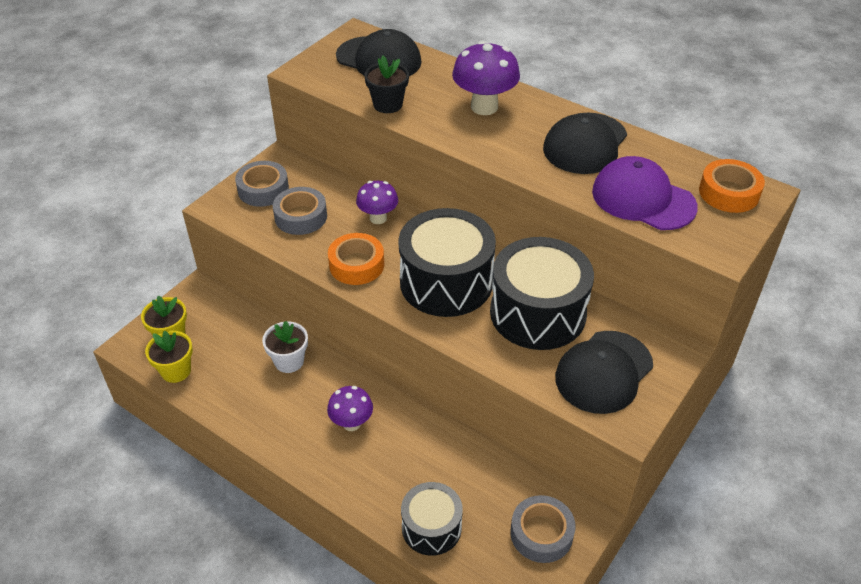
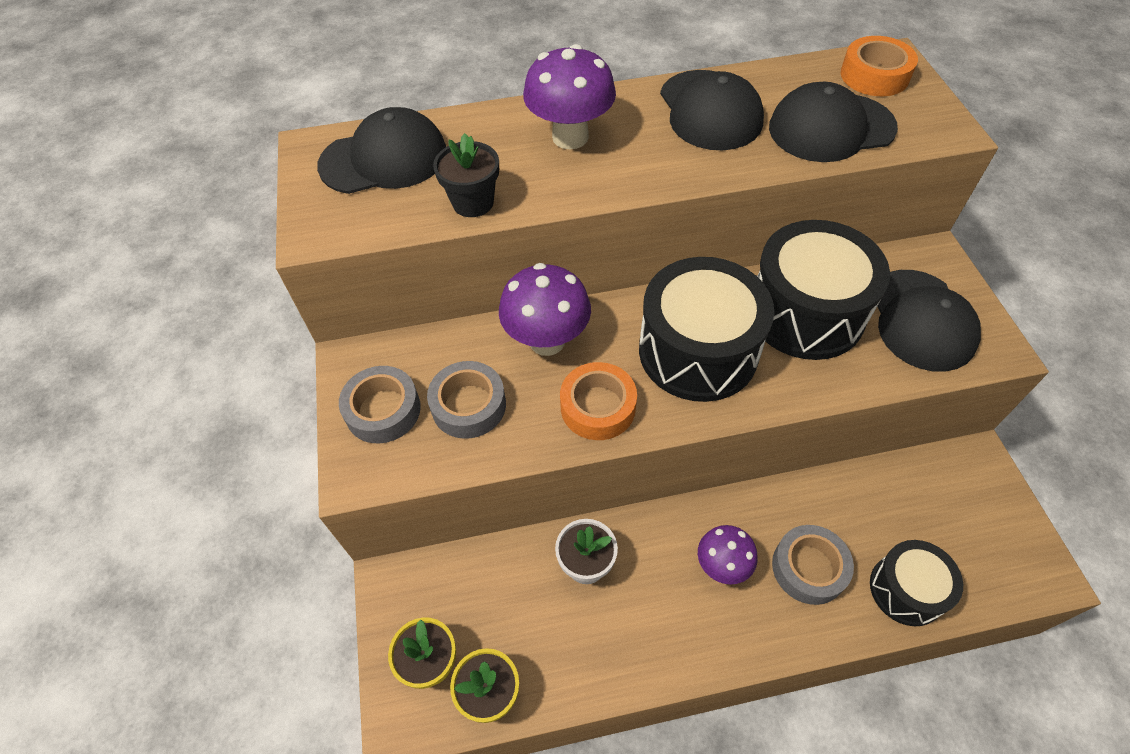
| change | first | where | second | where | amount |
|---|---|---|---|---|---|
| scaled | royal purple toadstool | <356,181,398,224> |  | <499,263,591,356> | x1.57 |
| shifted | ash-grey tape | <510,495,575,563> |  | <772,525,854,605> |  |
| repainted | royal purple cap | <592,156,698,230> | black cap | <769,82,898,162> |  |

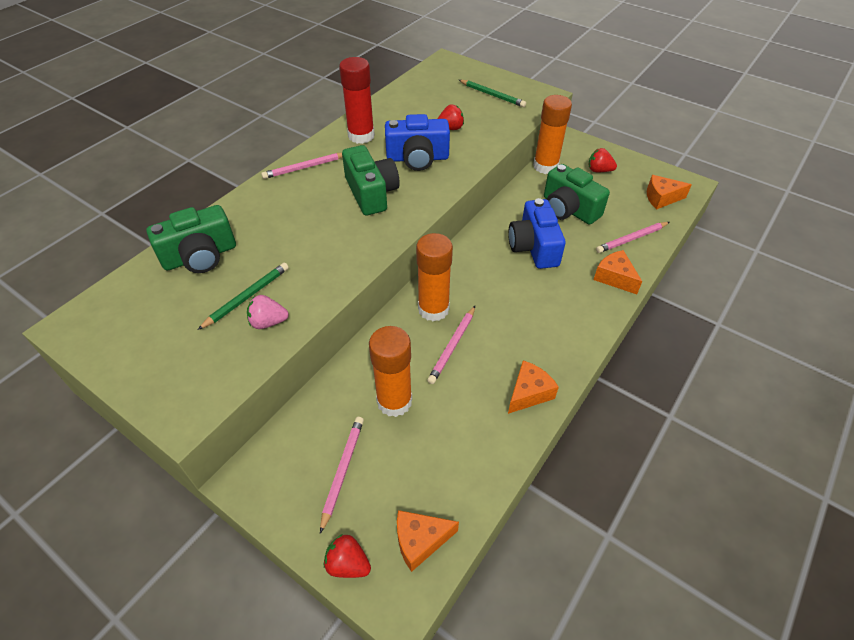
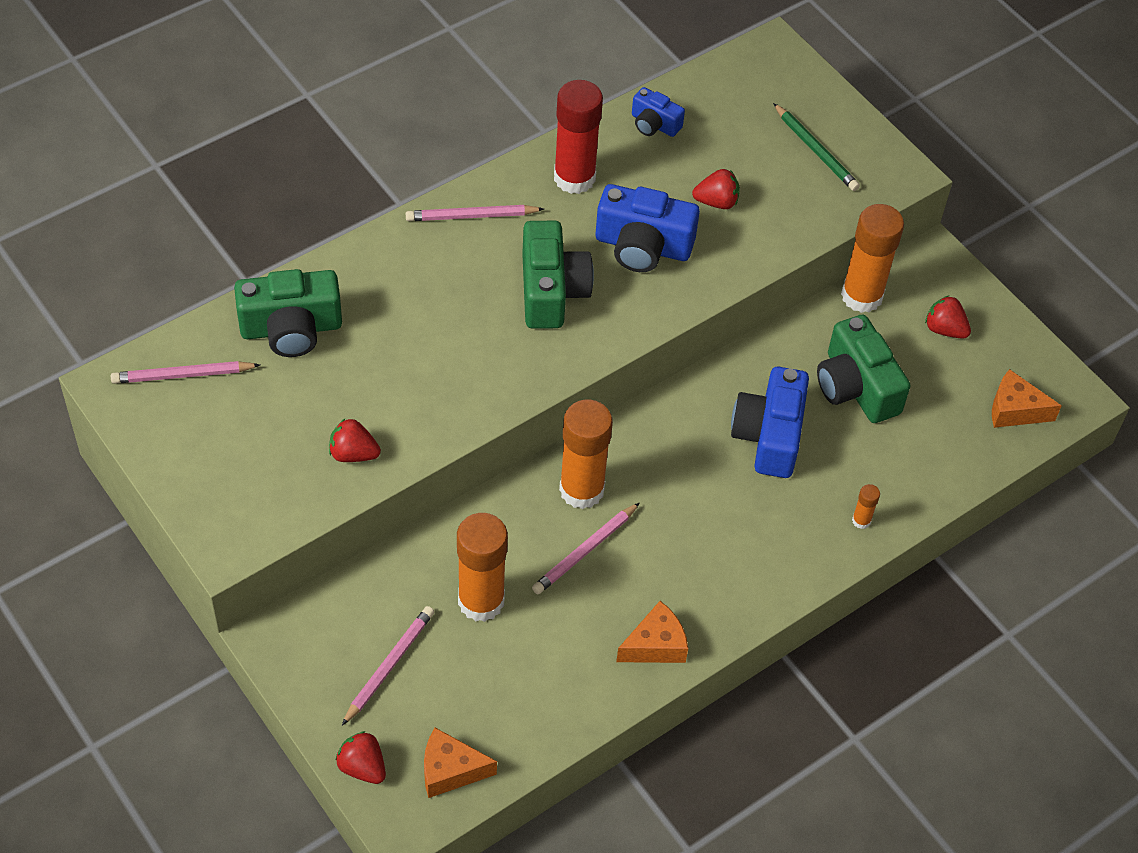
| change | first | where | second | where | amount |
|---|---|---|---|---|---|
| gone | green lead pencil | <198,263,289,330> |  |  |  |
| repainted | rosy toy strawberry | <247,295,289,329> | red toy strawberry | <329,418,381,462> |  |
| swapped | bright orange piece of cheese | <593,250,642,294> | bright orange stick of glue | <852,484,880,529> |  |
| shifted | rosy lead pencil | <596,222,670,253> |  | <111,361,260,384> |  |
| new |  |  | royal blue photo camera | <632,87,685,137> |  |

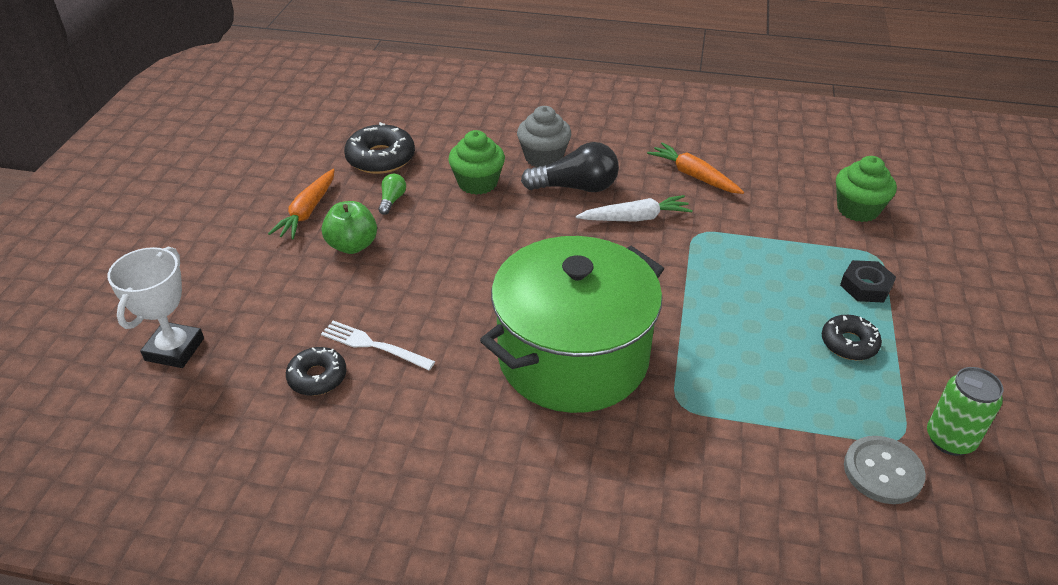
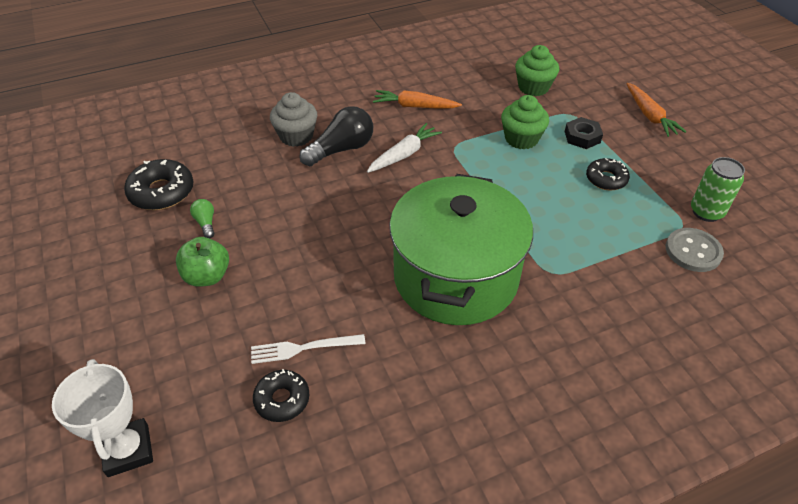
| change | first | where | second | where | amount |
|---|---|---|---|---|---|
| shifted | bright orange toy carrot | <268,169,335,240> |  | <627,83,686,137> |  |
| shifted | green muffin | <448,130,505,195> |  | <501,95,549,149> |  |

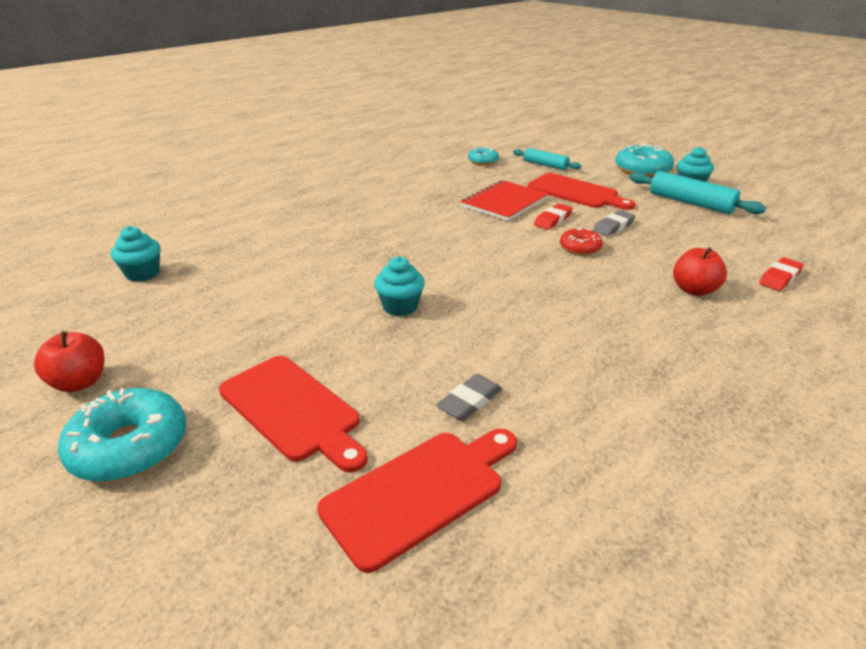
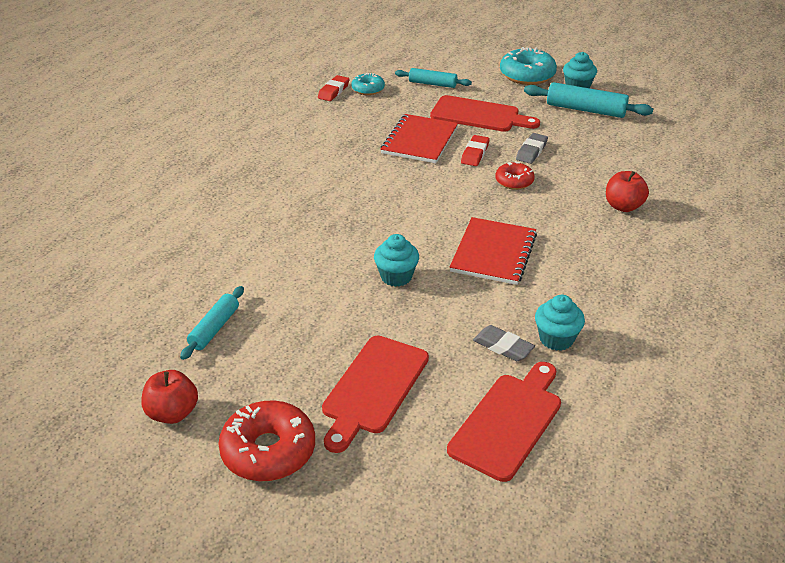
| change | first | where | second | where | amount |
|---|---|---|---|---|---|
| repainted | aqua donut | <58,388,186,482> | red donut | <218,401,315,481> |  |
| shifted | aqua muffin | <111,226,161,282> |  | <535,295,585,351> |  |
| rotated | red bread board | <219,356,368,473> |  | <322,336,429,453> | 90 degrees clockwise |
| rotated | ash-grey gum eraser | <436,374,502,421> |  | <473,325,535,361> | 75 degrees counterclockwise |
| shifted | red gum eraser | <759,257,804,291> |  | <318,75,350,101> |  |
| new |  |  | aqua rolling pin | <180,286,244,360> |  |
| new |  |  | red exercise book | <450,217,537,285> |  |

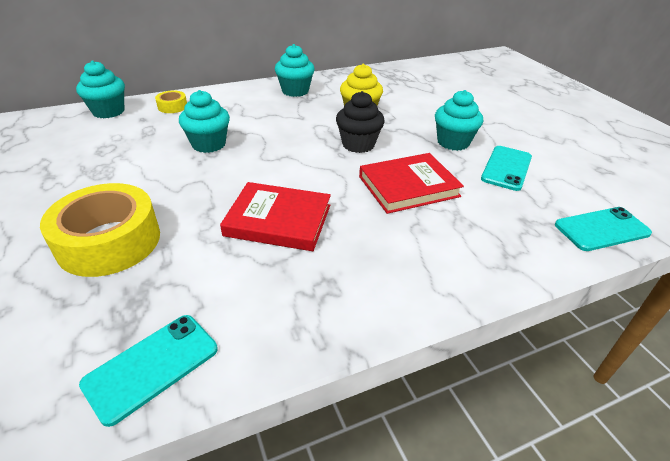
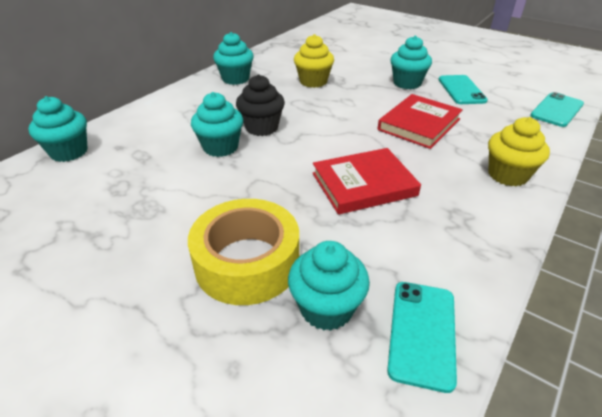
| change | first | where | second | where | amount |
|---|---|---|---|---|---|
| gone | bright yellow tape | <155,90,187,113> |  |  |  |
| shifted | black muffin | <336,91,385,153> |  | <236,74,285,136> |  |
| new |  |  | aqua muffin | <288,241,370,331> |  |
| new |  |  | bright yellow muffin | <488,117,550,187> |  |

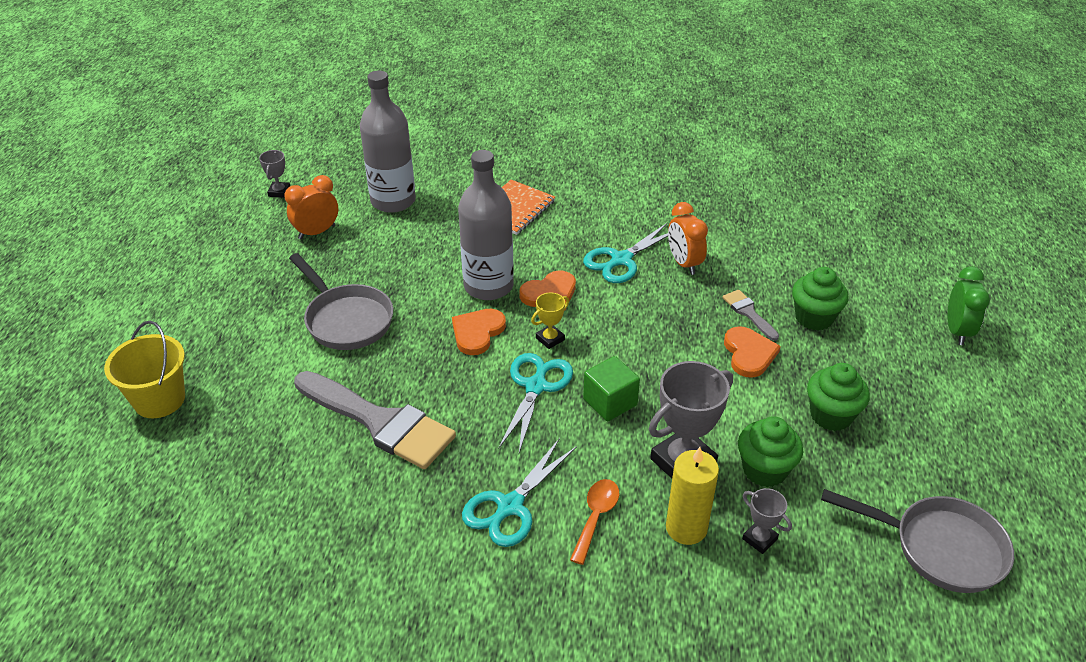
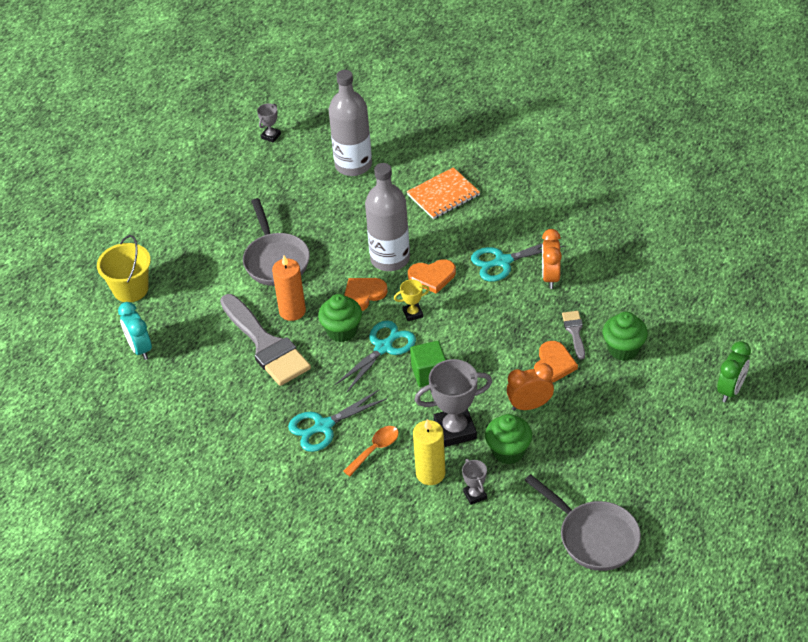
| change | first | where | second | where | amount |
|---|---|---|---|---|---|
| shifted | bright orange bedside clock | <284,175,338,240> |  | <507,363,554,411> |  |
| shifted | green muffin | <807,363,870,431> |  | <318,294,362,342> |  |
| new |  |  | aqua bedside clock | <118,302,152,360> |  |
| new |  |  | bright orange pillar candle | <272,256,306,321> |  |

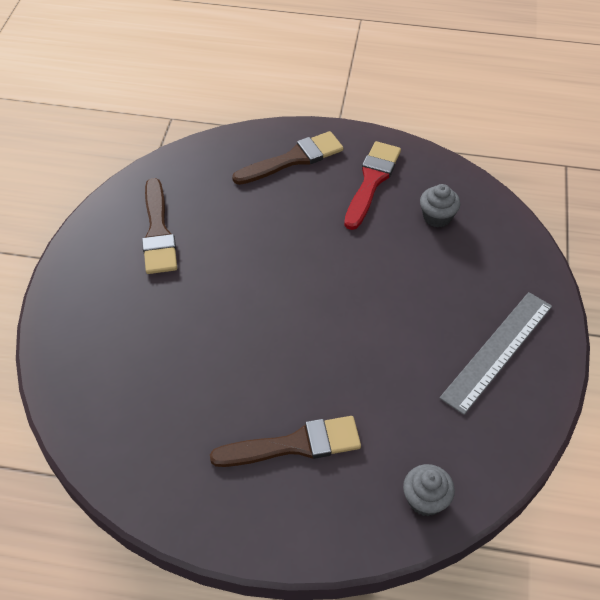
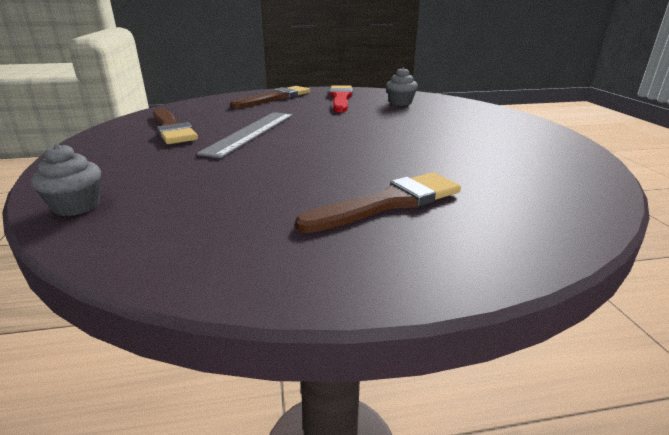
| change | first | where | second | where | amount |
|---|---|---|---|---|---|
| shifted | ash-grey muffin | <403,464,455,516> |  | <31,143,101,216> |  |
| shifted | ash-grey straightedge | <440,292,552,415> |  | <196,112,293,158> |  |

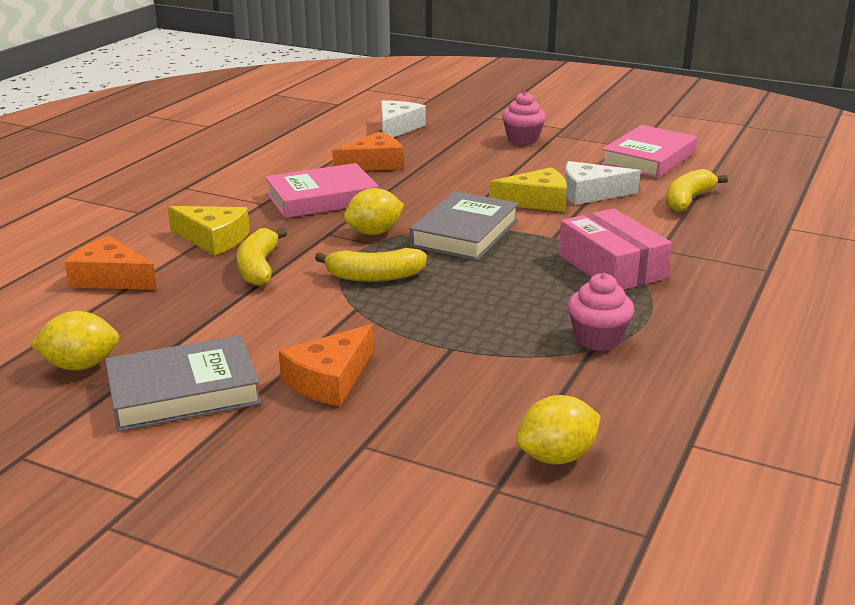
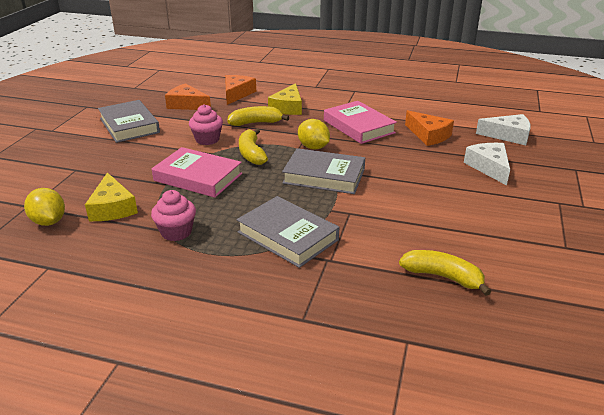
| change | first | where | second | where | amount |
|---|---|---|---|---|---|
| gone | bright yellow citrus fruit | <30,311,119,371> |  |  |  |
| shifted | bright orange piece of cheese | <279,324,373,406> |  | <165,83,211,110> |  |
| shifted | bright yellow piece of cheese | <489,167,567,212> |  | <85,172,138,221> |  |
| shifted | rosy muffin | <502,92,546,145> |  | <189,104,223,145> |  |
| swapped | rosy box | <559,208,672,290> | ash-grey hardback | <237,196,339,268> |  |
| shifted | snow-white piece of cheese | <565,161,641,205> |  | <464,143,510,185> |  |
| shifted | rosy hardback | <601,125,697,178> |  | <152,147,242,198> |  |

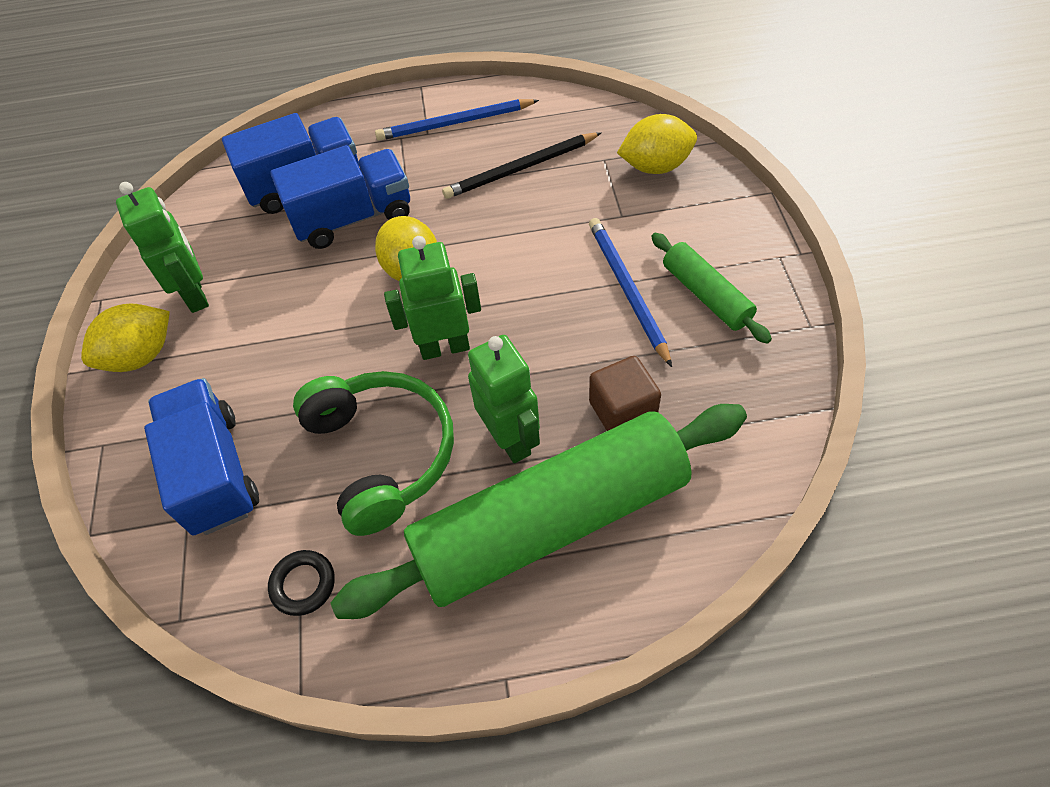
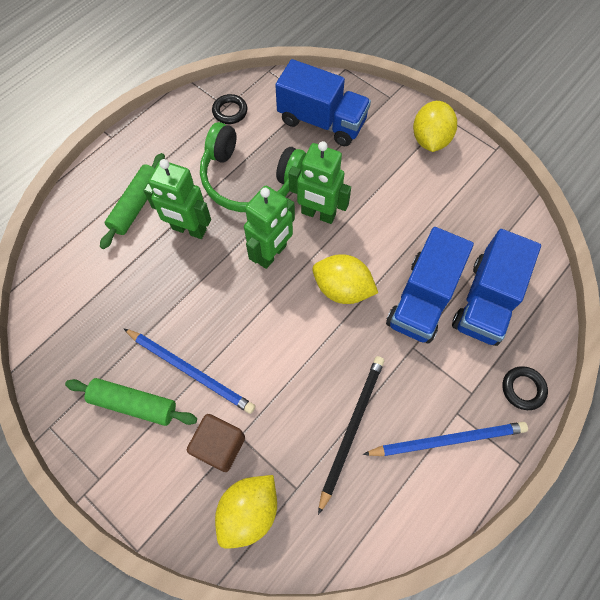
| change | first | where | second | where | amount |
|---|---|---|---|---|---|
| shifted | green robot figure | <116,182,209,313> |  | <288,141,351,224> |  |
| scaled | green rolling pin | <330,404,747,619> |  | <100,153,165,249> | x0.45 |
| rotated | royal blue lead pencil | <375,99,539,141> |  | <363,422,528,456> | 45 degrees clockwise |
| shifted | russet block | <589,356,661,431> |  | <187,414,245,472> |  |
| new |  |  | black ring | <502,366,548,410> |  |

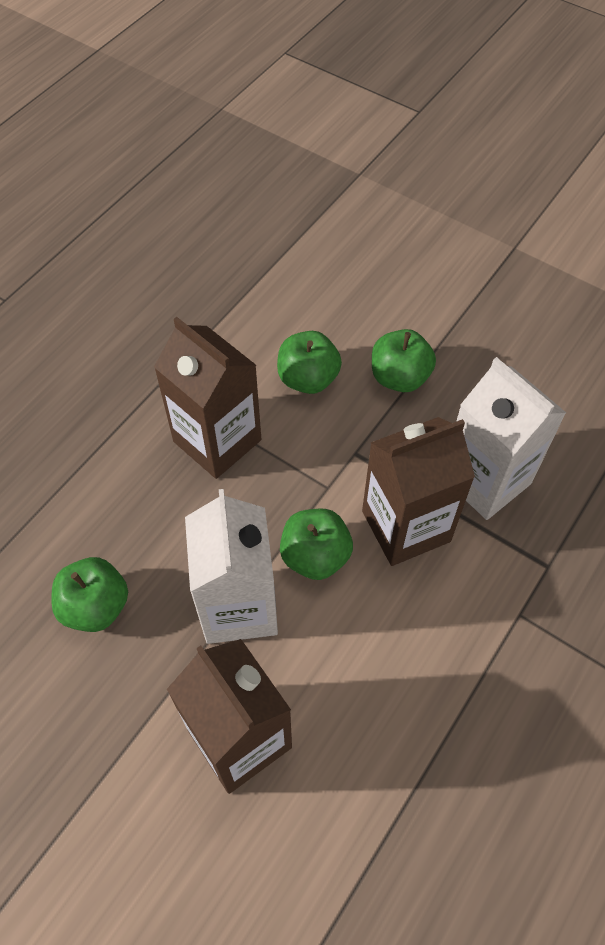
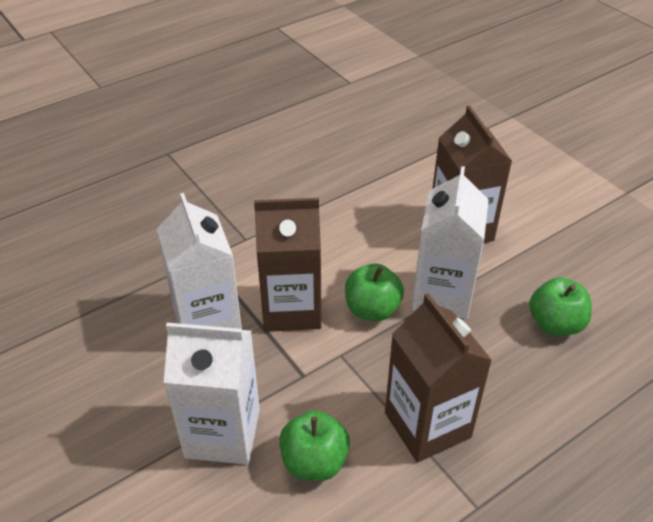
| change | first | where | second | where | amount |
|---|---|---|---|---|---|
| swapped | green toy apple | <372,329,436,392> | snow-white milk carton | <164,323,260,465> |  |

